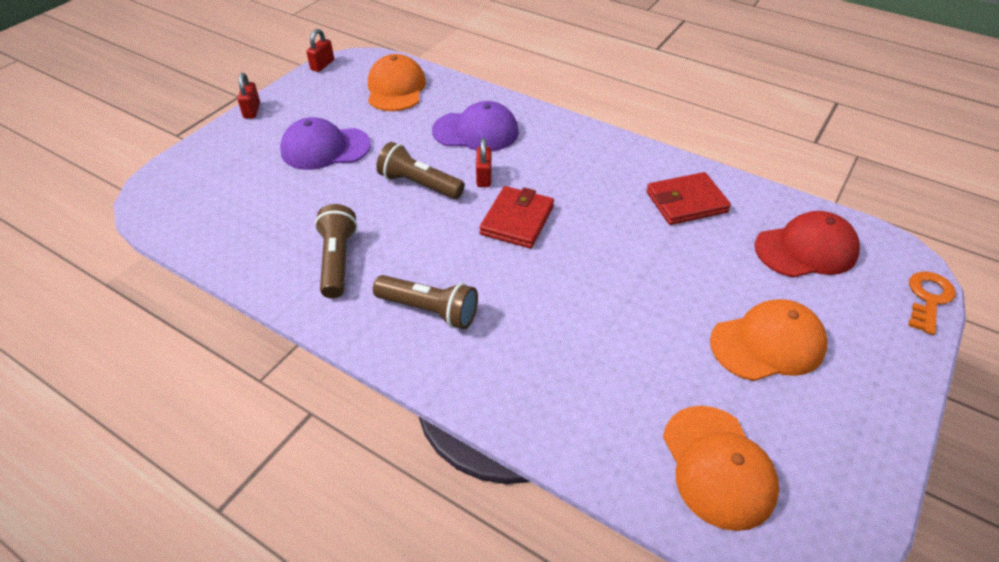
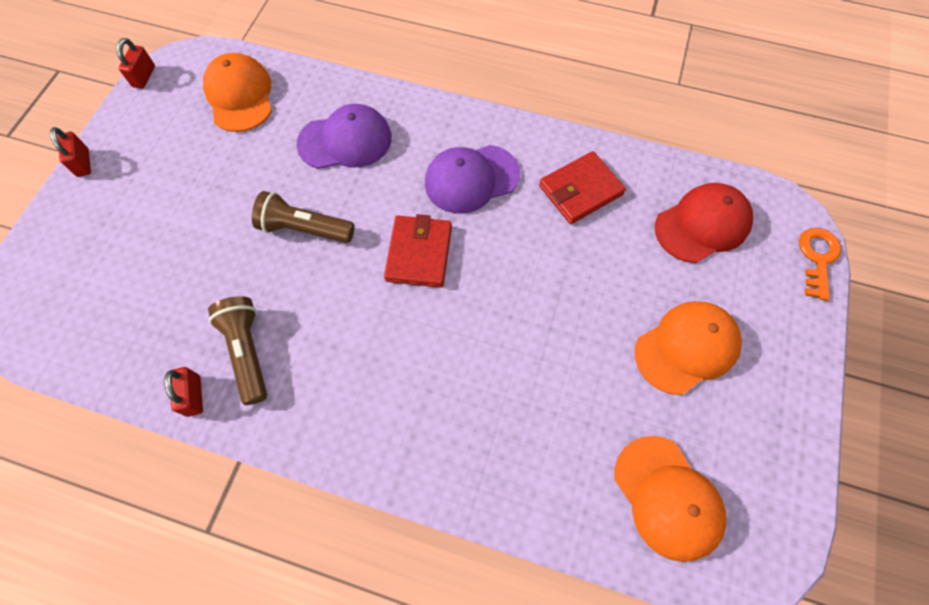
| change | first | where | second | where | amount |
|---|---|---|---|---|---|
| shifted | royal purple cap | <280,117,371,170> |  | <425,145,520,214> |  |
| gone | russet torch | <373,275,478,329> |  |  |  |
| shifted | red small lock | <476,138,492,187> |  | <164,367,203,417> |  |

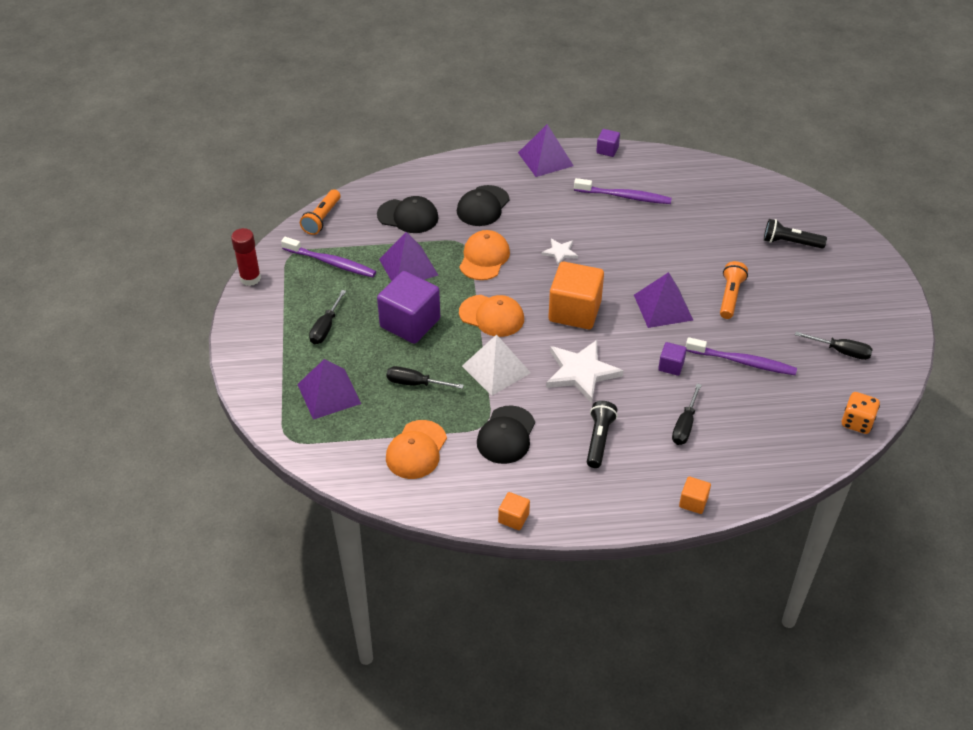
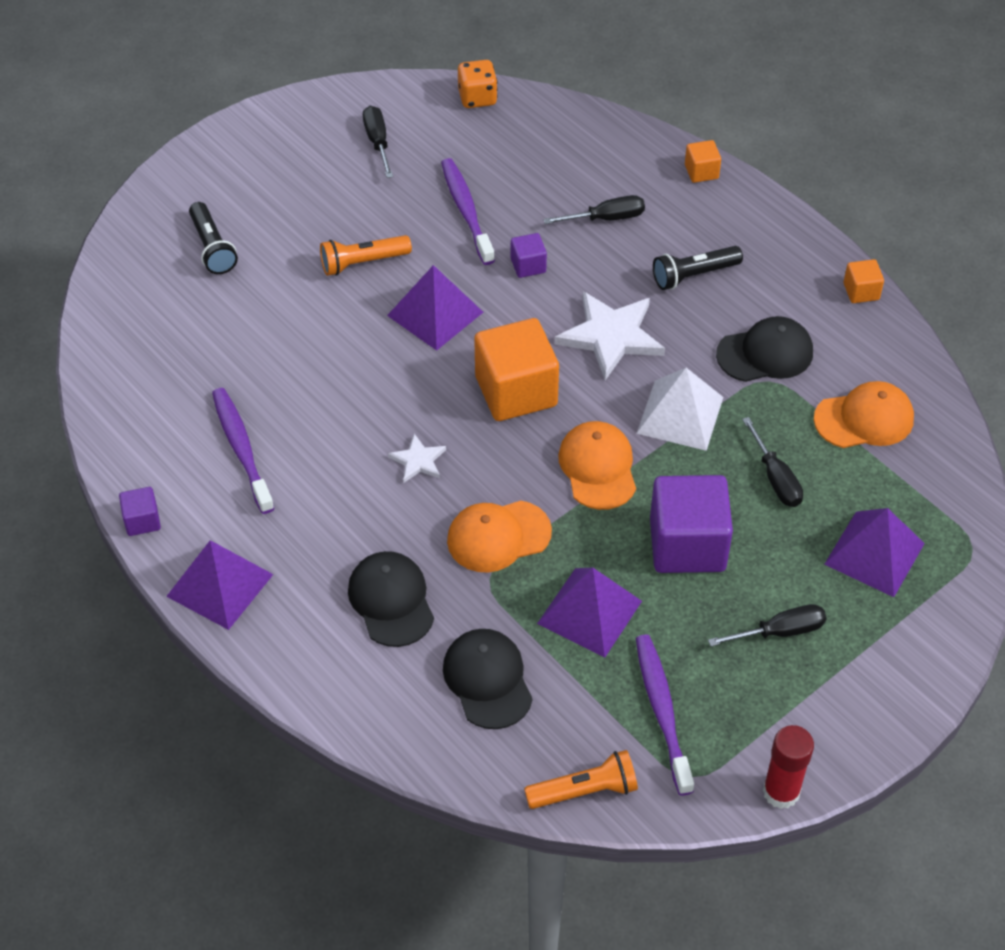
| change | first | where | second | where | amount |
|---|---|---|---|---|---|
| rotated | black cap | <457,185,510,226> |  | <348,551,434,647> | 105 degrees counterclockwise |

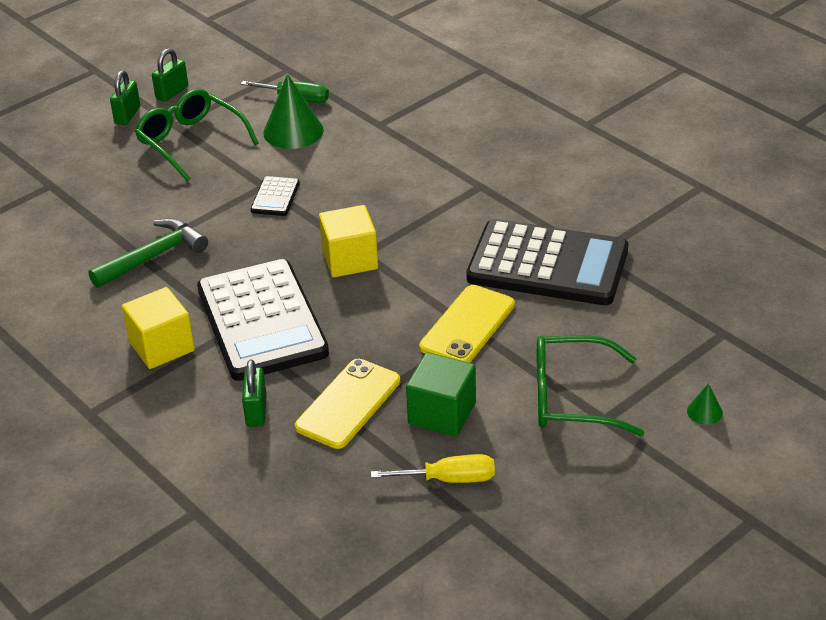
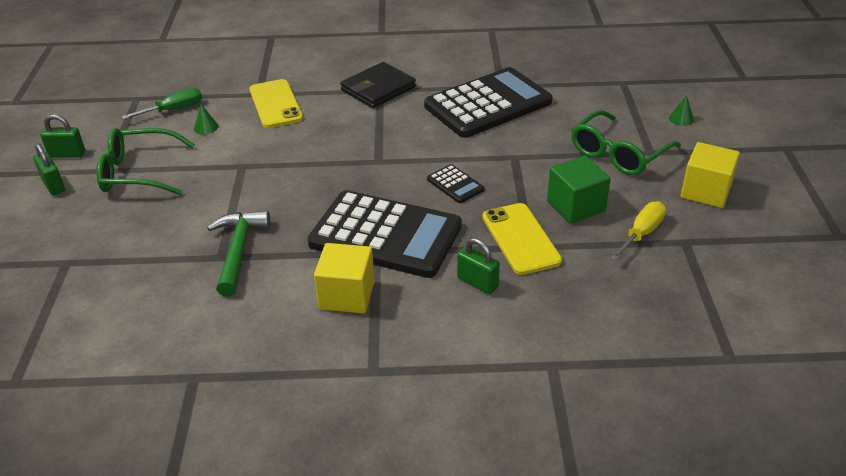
| change | first | where | second | where | amount |
|---|---|---|---|---|---|
| rotated | green small lock | <152,48,188,102> |  | <41,114,85,158> | 75 degrees counterclockwise |
| shifted | black pocket calculator | <251,176,300,216> |  | <427,164,484,203> |  |
| scaled | green cone shape | <263,74,324,149> |  | <194,104,219,134> | x0.47 |
| shifted | bright yellow block | <319,205,378,277> |  | <681,142,740,208> |  |
| shifted | bright yellow mobile phone | <419,285,515,363> |  | <249,79,303,128> |  |
| new |  |  | black card wallet | <340,62,416,108> |  |

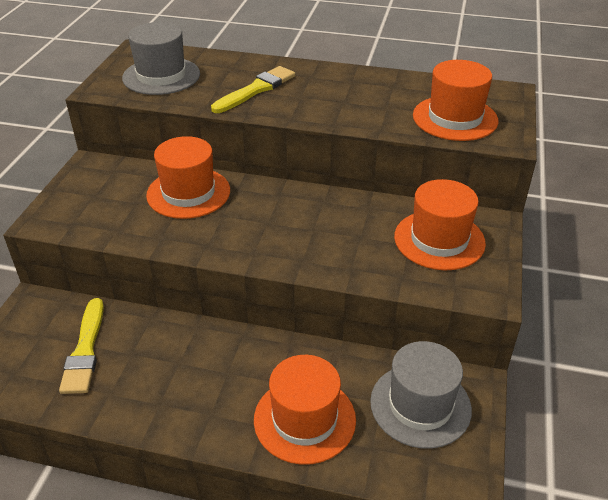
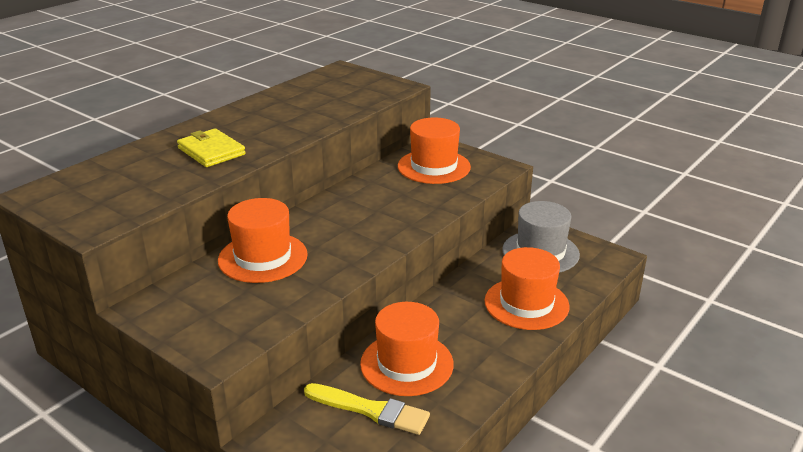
| change | first | where | second | where | amount |
|---|---|---|---|---|---|
| gone | ash-grey top hat | <122,22,200,95> |  |  |  |
| swapped | bright yellow brush | <211,66,295,113> | bright yellow card wallet | <177,128,246,167> |  |
| shifted | bright orange top hat | <413,60,498,141> |  | <360,302,454,396> |  |

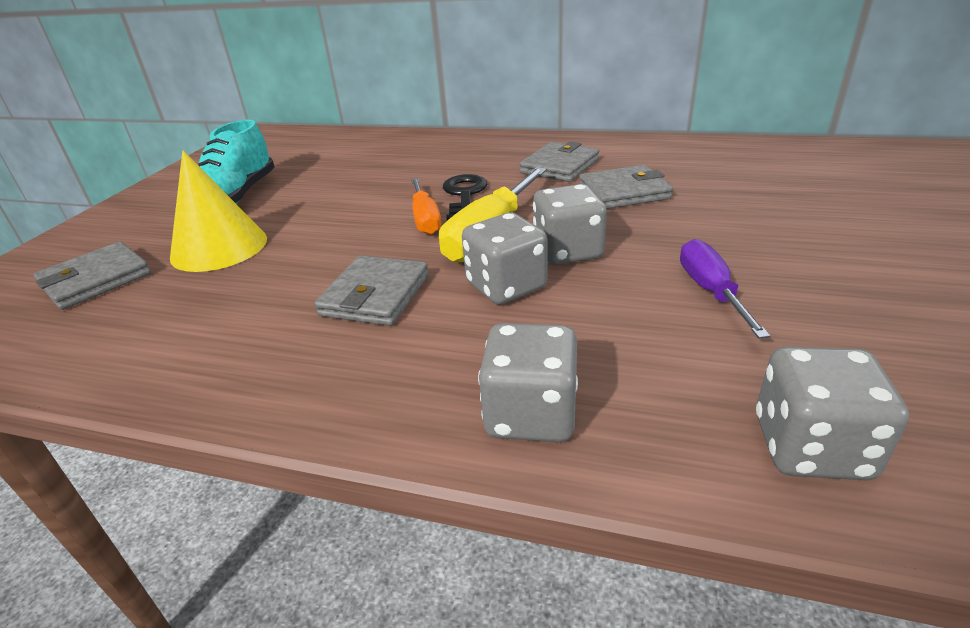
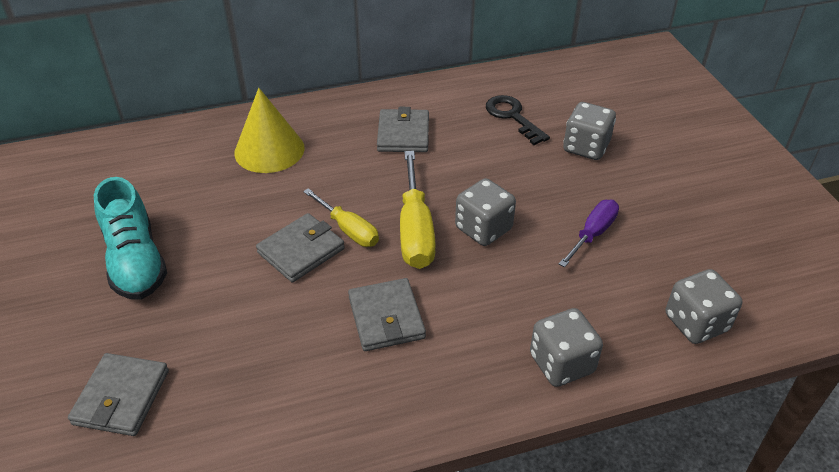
| change | first | where | second | where | amount |
|---|---|---|---|---|---|
| shifted | bright yellow cone shape | <170,151,267,272> |  | <234,88,305,173> |  |
| repainted | bright orange flat screwdriver | <411,178,441,235> | bright yellow flat screwdriver | <303,188,379,247> |  |
| shifted | black door key | <443,174,487,220> |  | <486,95,550,145> |  |
| shifted | ash-grey die | <462,213,548,305> |  | <563,102,616,160> |  |
| shifted | ash-grey card wallet | <579,165,673,209> |  | <256,213,345,283> |  |
| rotated | royal purple flat screwdriver | <680,239,770,338> |  | <559,200,619,267> | 75 degrees clockwise |

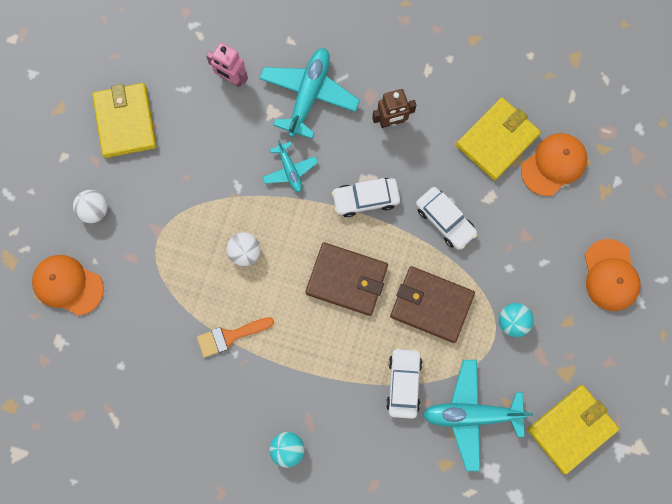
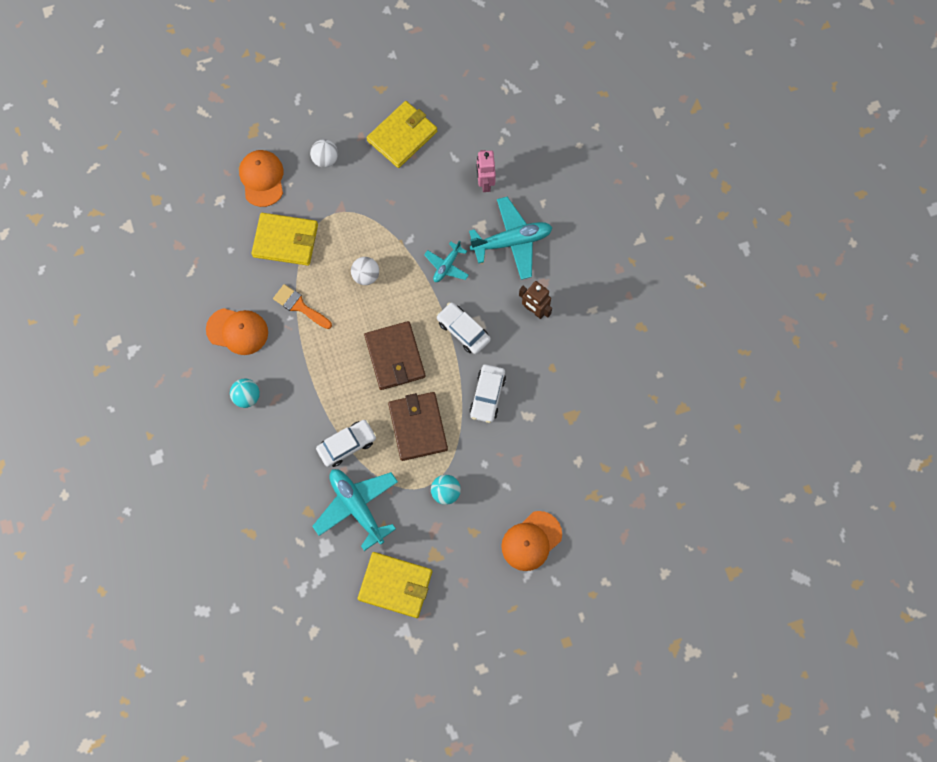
| change | first | where | second | where | amount |
|---|---|---|---|---|---|
| shifted | bright yellow card wallet | <456,97,541,180> |  | <251,213,318,266> |  |
| shifted | bright orange cap | <521,133,587,196> |  | <206,308,268,355> |  |

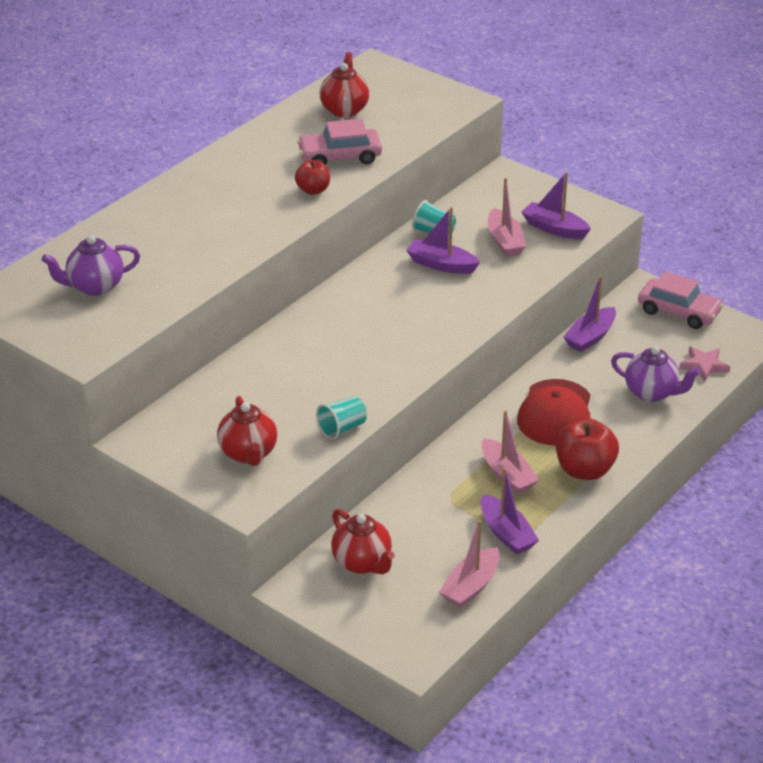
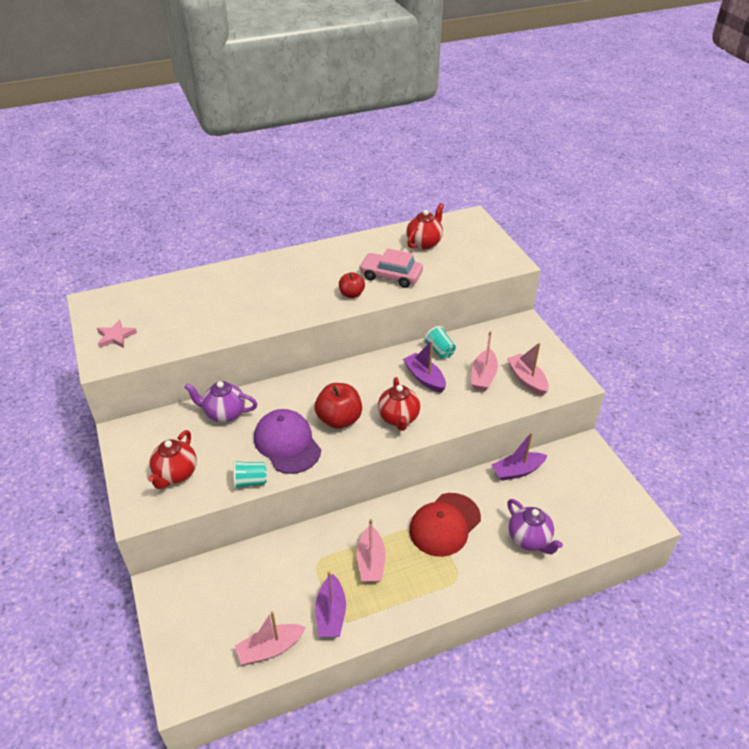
| change | first | where | second | where | amount |
|---|---|---|---|---|---|
| shifted | royal purple teapot | <42,235,140,296> |  | <184,381,257,422> |  |
| shifted | red teapot | <331,509,395,574> |  | <378,377,420,431> |  |
| repainted | royal purple toy boat | <522,172,591,239> | rosy toy boat | <507,343,549,396> |  |
| shifted | red toy apple | <556,419,619,480> |  | <315,383,362,429> |  |
| gone | rosy car | <638,271,724,329> |  |  |  |
| shifted | rosy five-pointed star | <679,346,730,381> |  | <97,319,137,348> |  |
| new |  |  | royal purple cap | <254,409,321,474> |  |

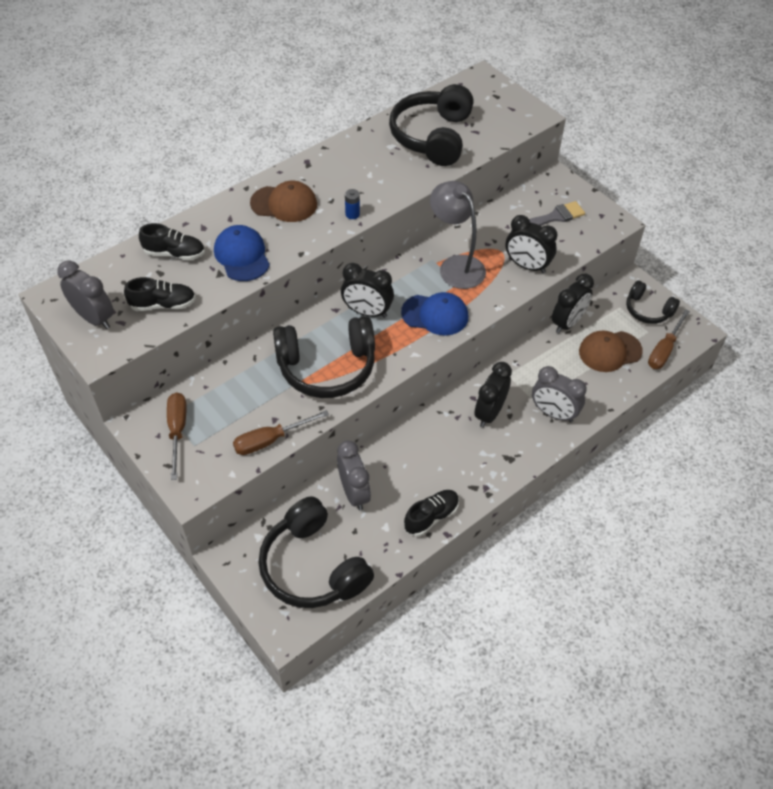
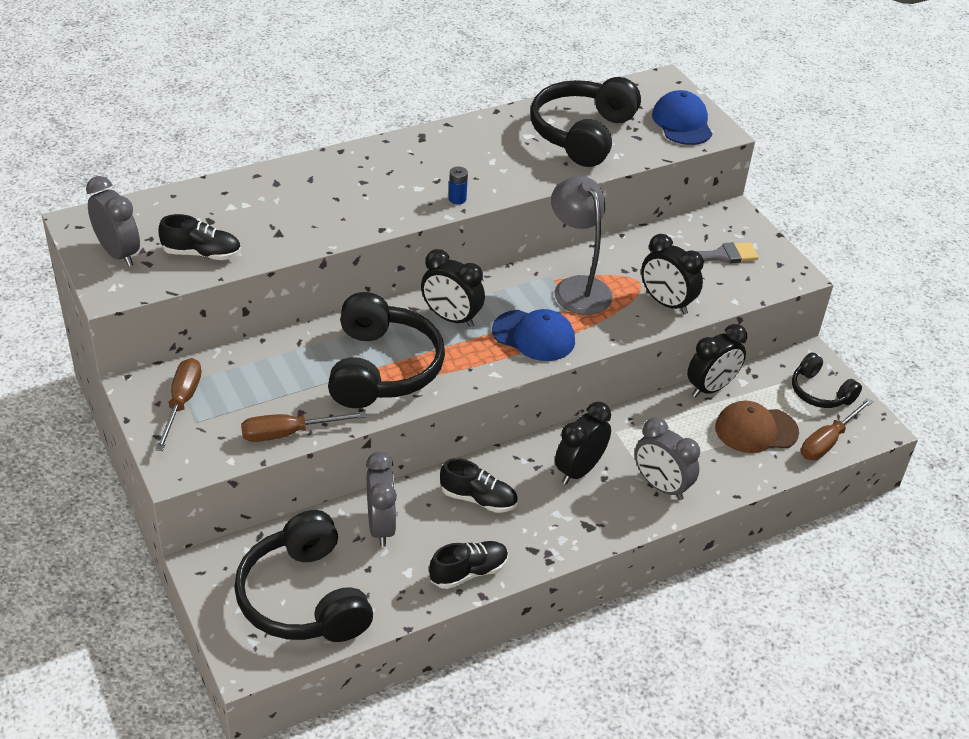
| change | first | where | second | where | amount |
|---|---|---|---|---|---|
| shifted | black lace-up shoe | <139,223,205,260> |  | <440,458,518,513> |  |
| shifted | royal blue cap | <214,225,270,281> |  | <652,90,712,145> |  |
| gone | russet cap | <250,181,317,222> |  |  |  |
| rotated | black headset | <273,316,375,398> |  | <328,292,445,408> | 90 degrees counterclockwise |

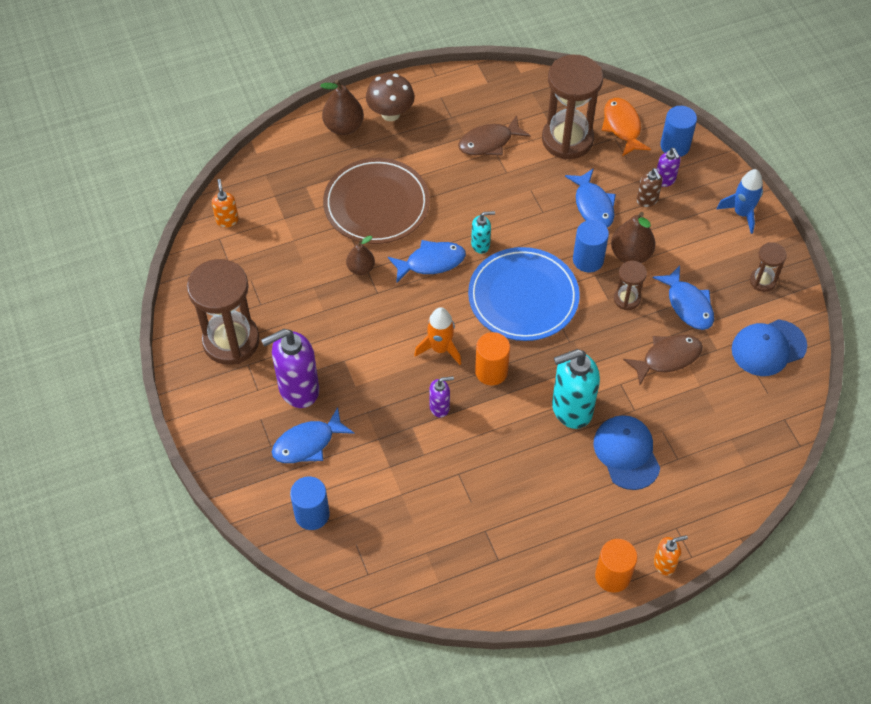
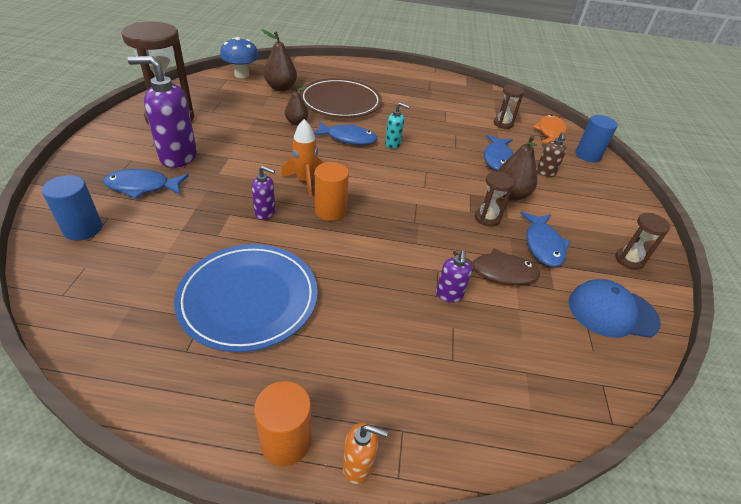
| change | first | where | second | where | amount |
|---|---|---|---|---|---|
| swapped | bright orange soap dispenser | <212,179,239,227> | royal blue toadstool | <220,37,259,78> |  |
| shifted | russet toy pear | <320,80,364,135> |  | <261,29,297,91> |  |
| gone | russet toadstool | <366,73,415,121> |  |  |  |
| gone | russet fish figure | <458,115,531,156> |  |  |  |
| shifted | royal blue flat dish | <468,247,580,341> |  | <174,244,318,352> |  |
| scaled | russet sandglass | <542,55,603,160> |  | <494,85,524,129> | x0.48 |
| gone | aqua soap dispenser | <552,349,600,429> |  |  |  |
| gone | royal blue solid cylinder | <573,220,609,272> |  |  |  |
| gone | royal blue cap | <593,415,660,490> |  |  |  |
| shifted | royal purple soap dispenser | <657,148,681,187> |  | <436,250,472,303> |  |
| gone | royal blue spaceship | <717,169,763,234> |  |  |  |

